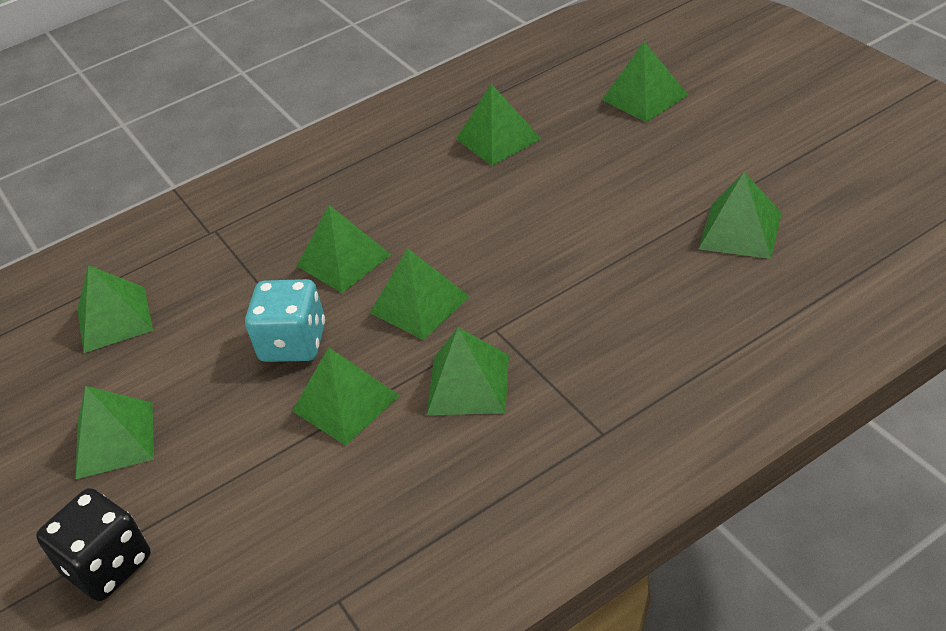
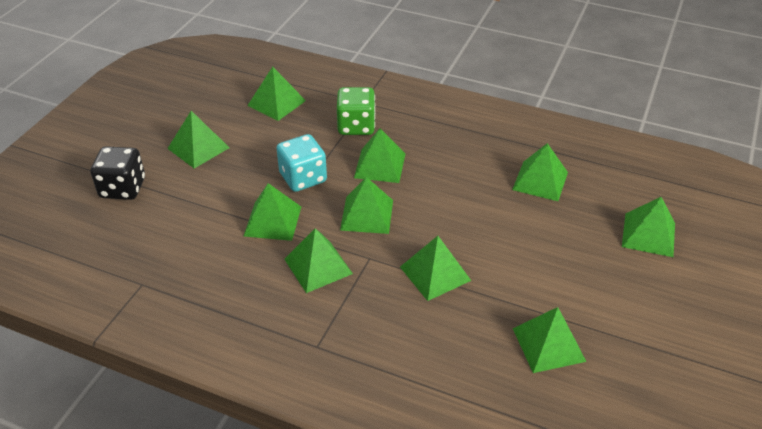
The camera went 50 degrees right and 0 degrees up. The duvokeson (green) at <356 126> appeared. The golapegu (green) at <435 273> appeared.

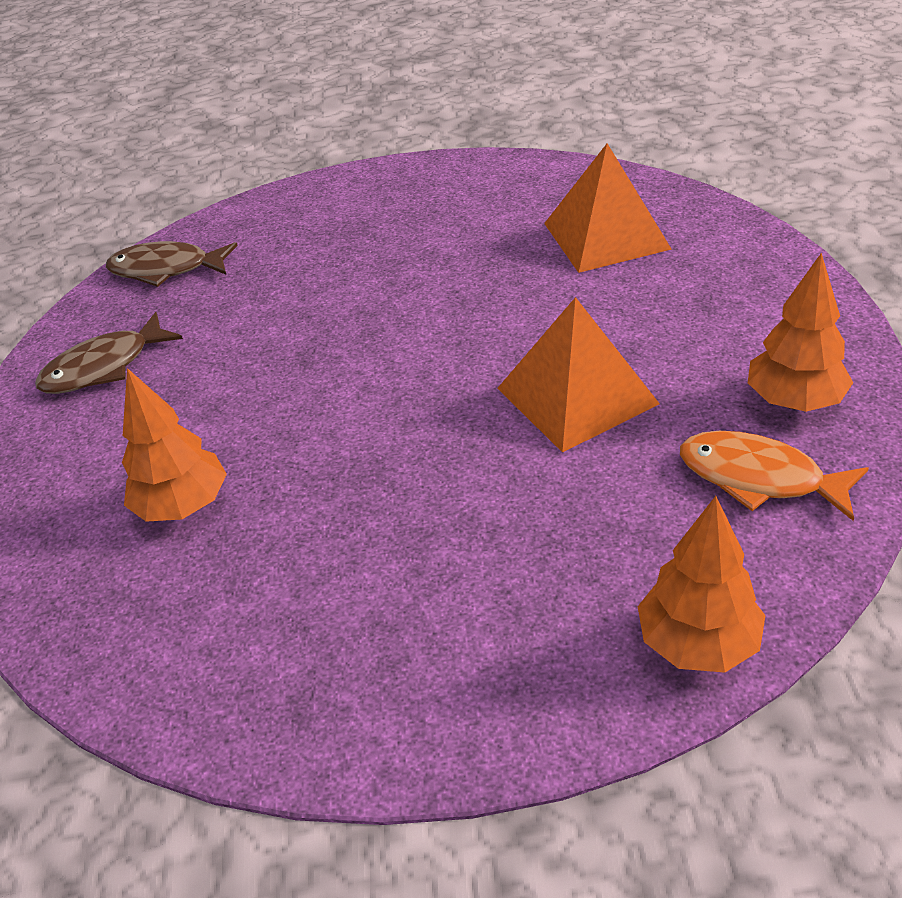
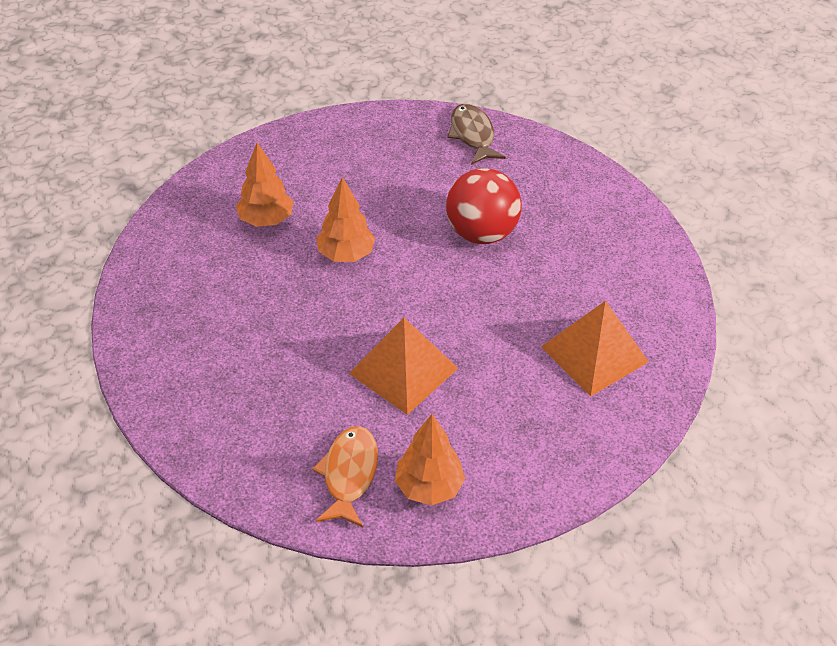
The camera went 65 degrees right and 5 degrees up. The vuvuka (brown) at <104 367> disappeared. The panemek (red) at <481 233> appeared. The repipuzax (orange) moved from <698 643> to <346 255>.

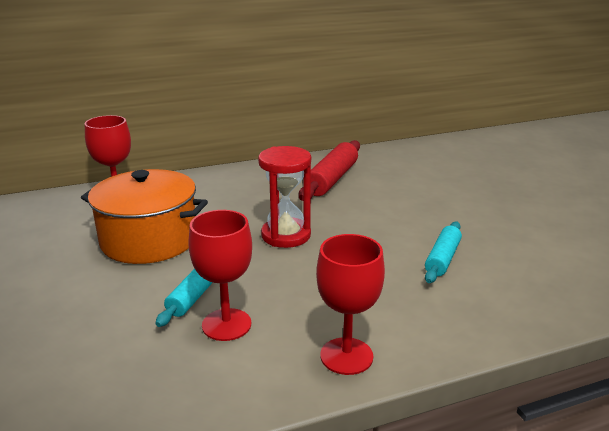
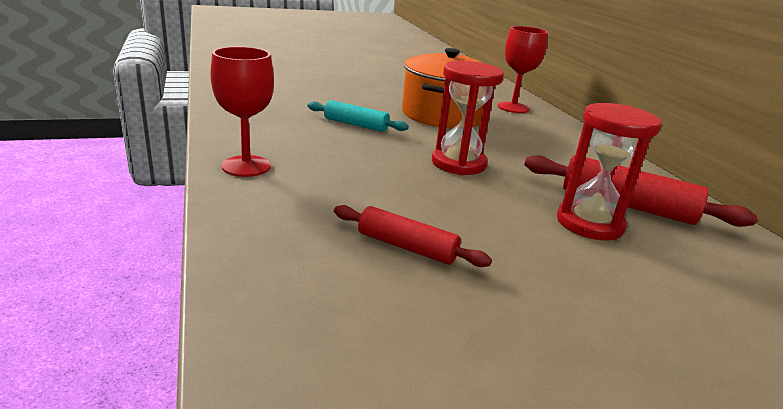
The camera went 90 degrees right and 0 degrees up. The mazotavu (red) at <226 324> disappeared. The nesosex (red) at <589 223> appeared. The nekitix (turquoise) at <442 259> became the nekitix (red) at <406 247>.

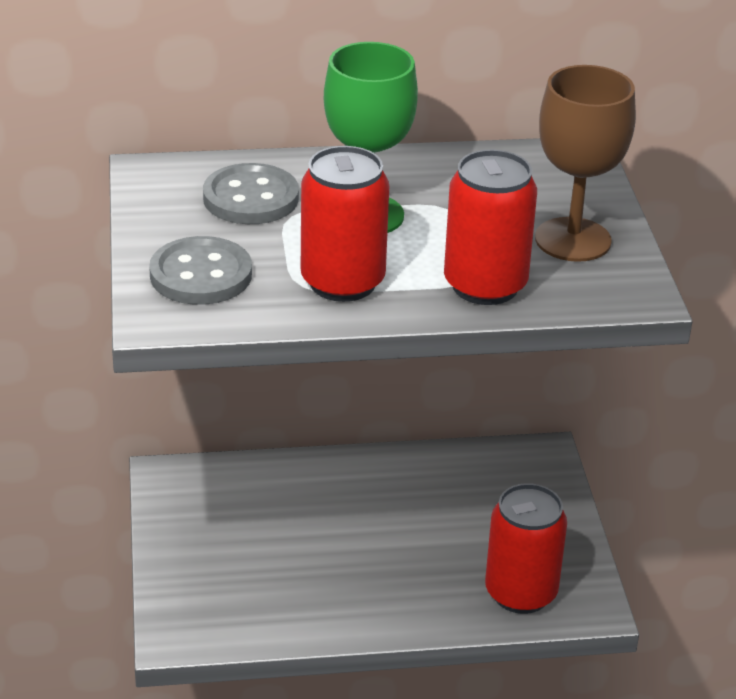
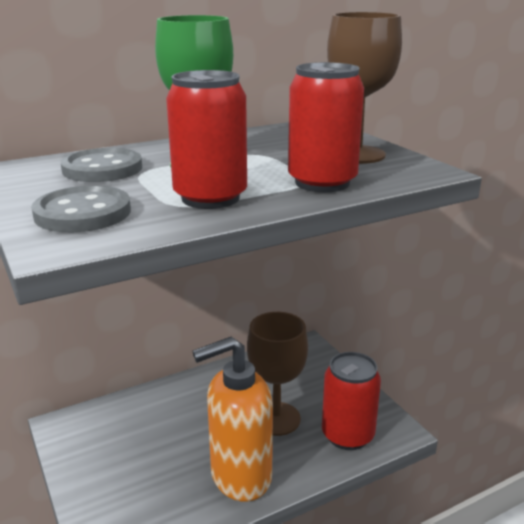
The camera went 20 degrees left and 10 degrees down. The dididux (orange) at <240 476> appeared. The mazotavu (brown) at <276 419> appeared.

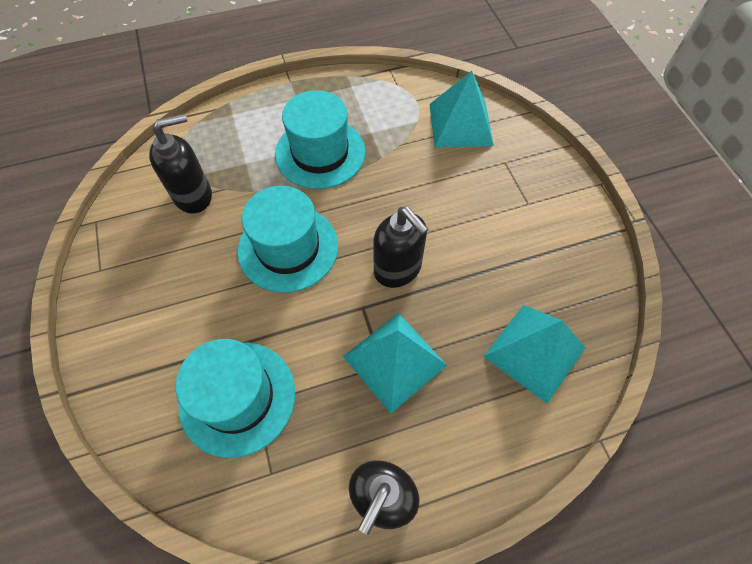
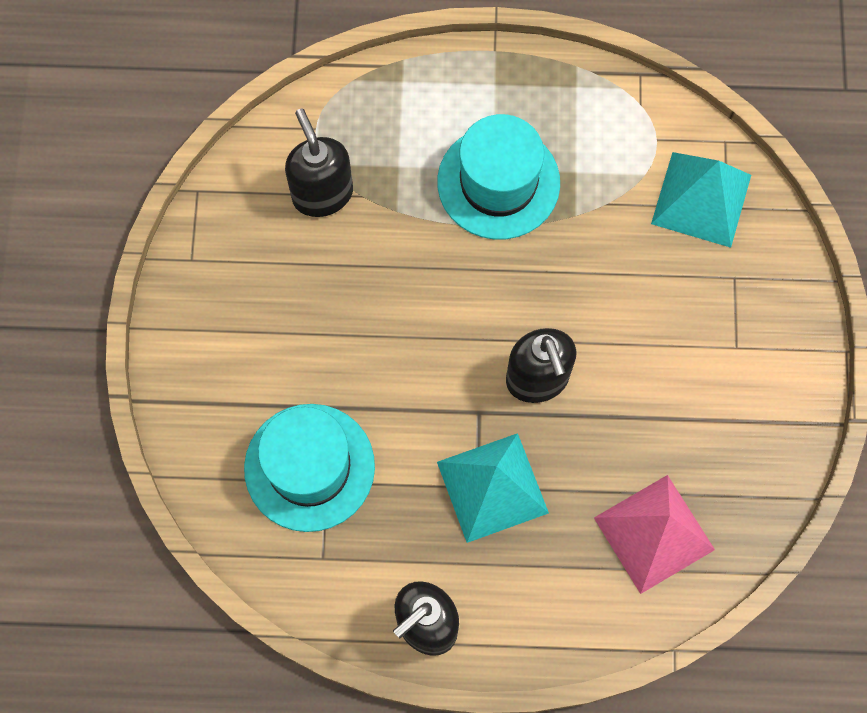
The camera went 20 degrees right and 10 degrees up. The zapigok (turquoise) at <288 248> disappeared. The golapegu (turquoise) at <534 352> became the golapegu (pink) at <654 534>. The dididux (black) at <193 196> turned 105 degrees counterclockwise.

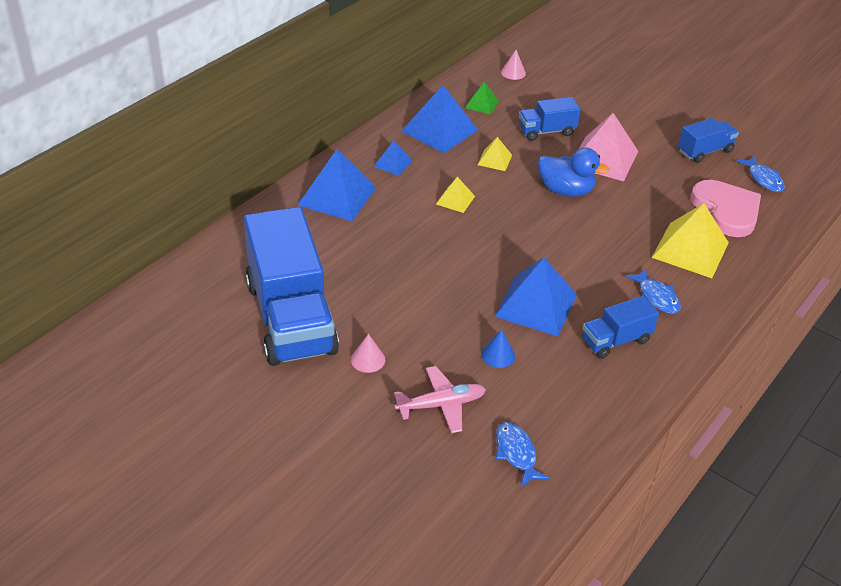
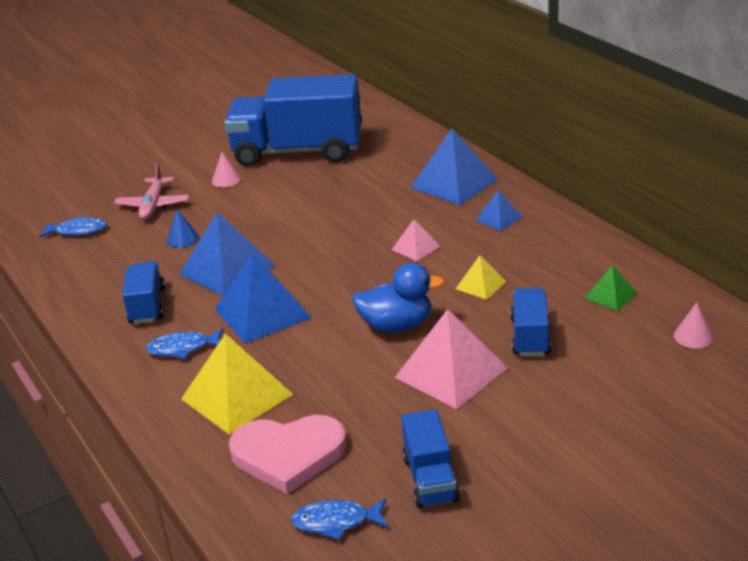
The camera went 115 degrees right and 10 degrees down. The golapegu (blue) moved from <440 130> to <262 313>. The golapegu (yellow) at <455 200> became the golapegu (pink) at <415 248>. The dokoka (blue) at <565 190> turned 135 degrees counterclockwise.

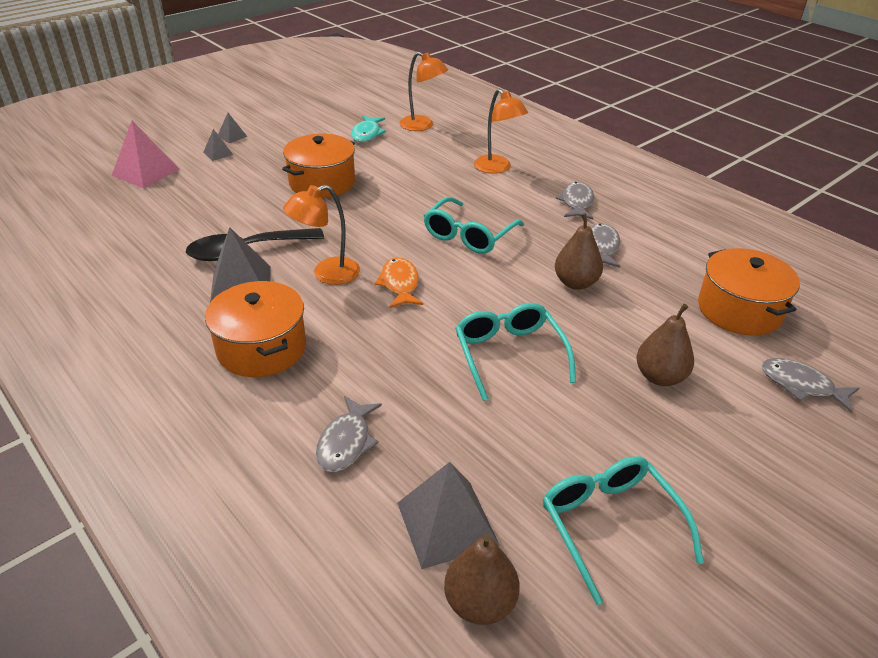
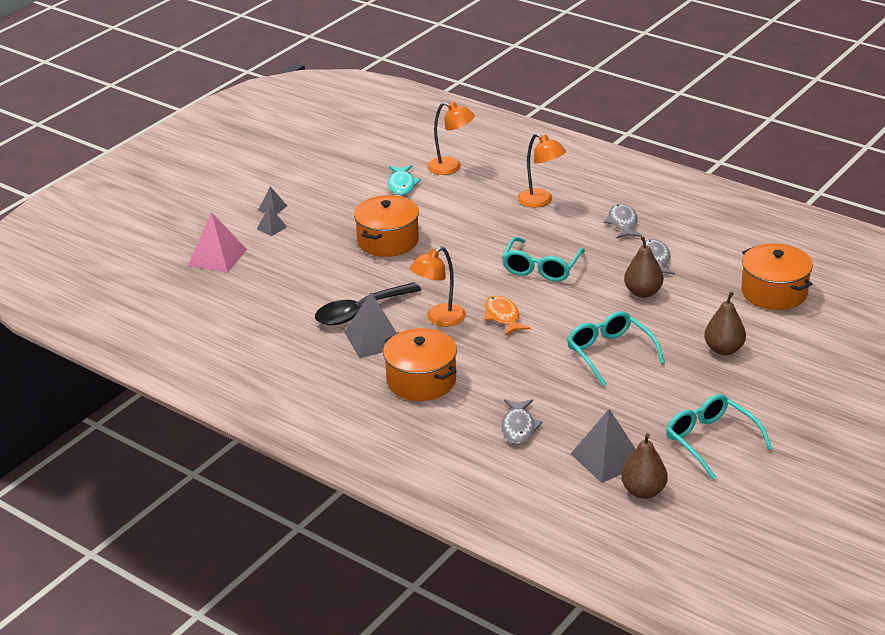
The camera went 10 degrees left and 5 degrees down. The vuvuka (grey) at <801 385> disappeared.

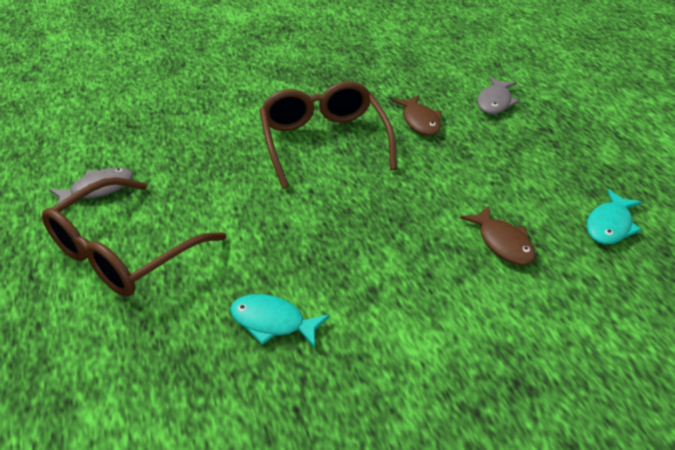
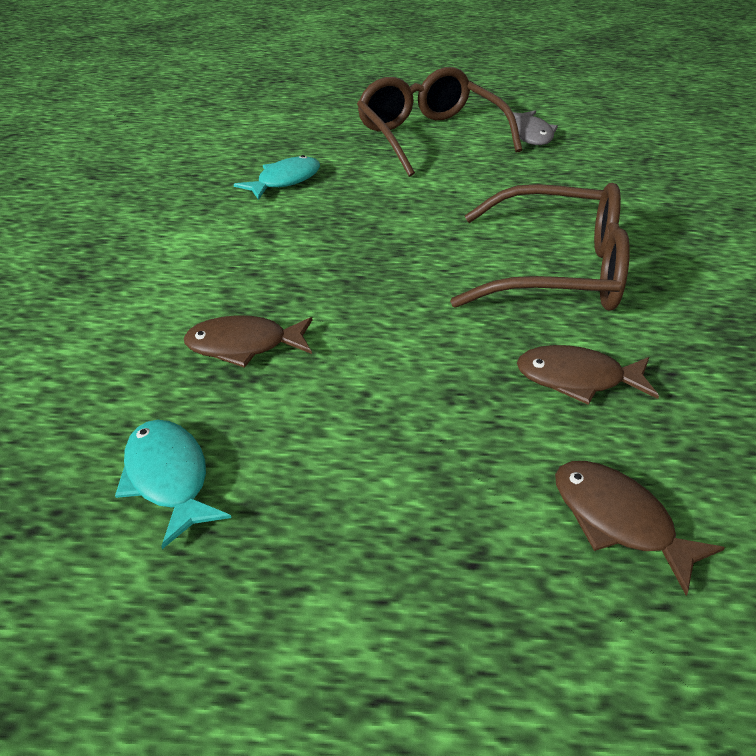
The camera went 115 degrees right and 0 degrees up. The vuvuka (grey) at <495 102> became the vuvuka (brown) at <618 520>.

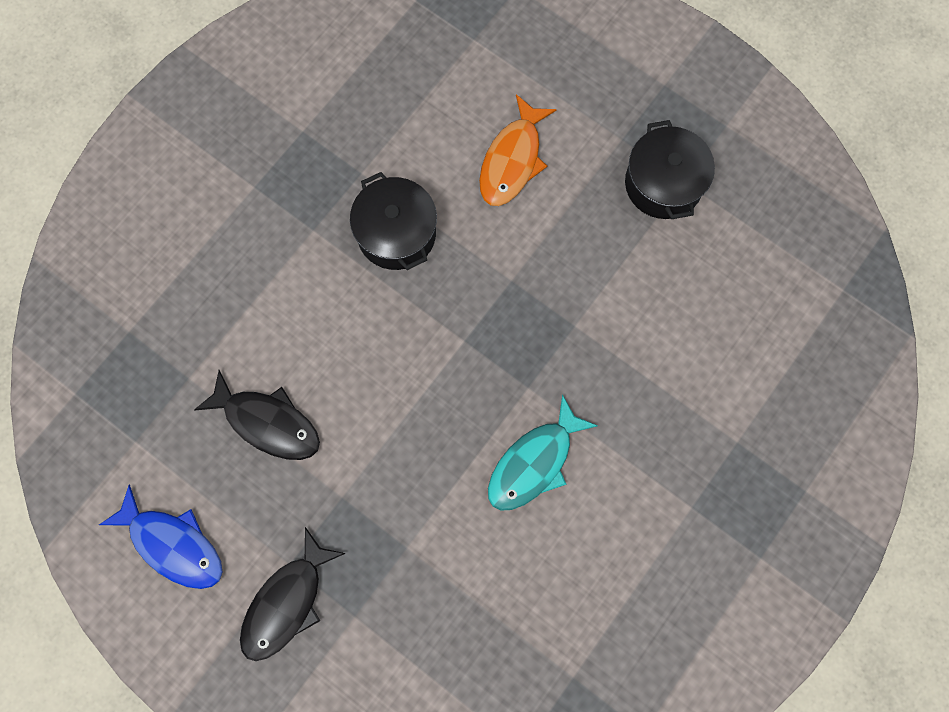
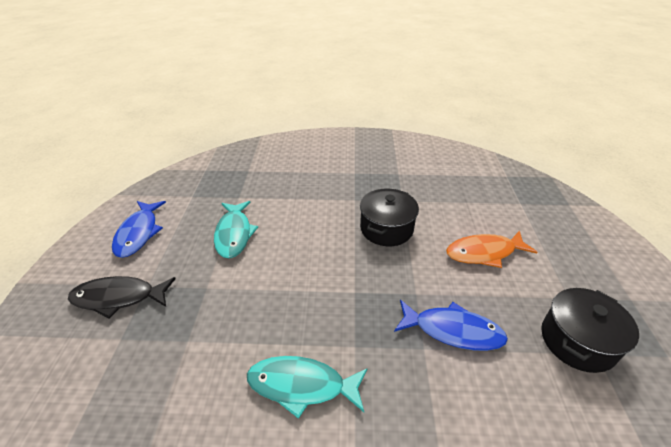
The camera went 55 degrees right and 35 degrees down. The vuvuka (blue) at <452 331> appeared. The vuvuka (black) at <267 422> became the vuvuka (turquoise) at <234 234>.

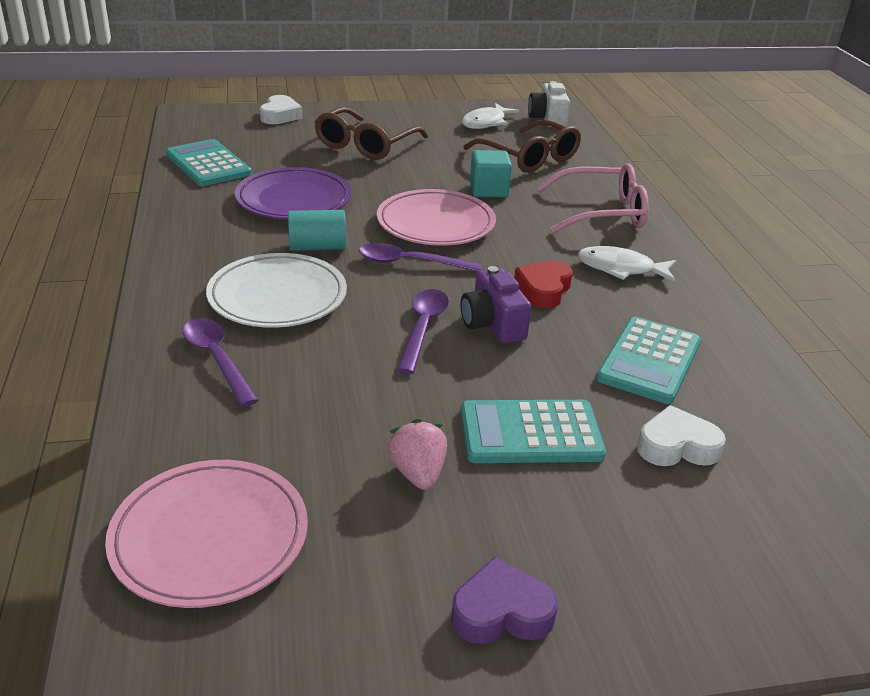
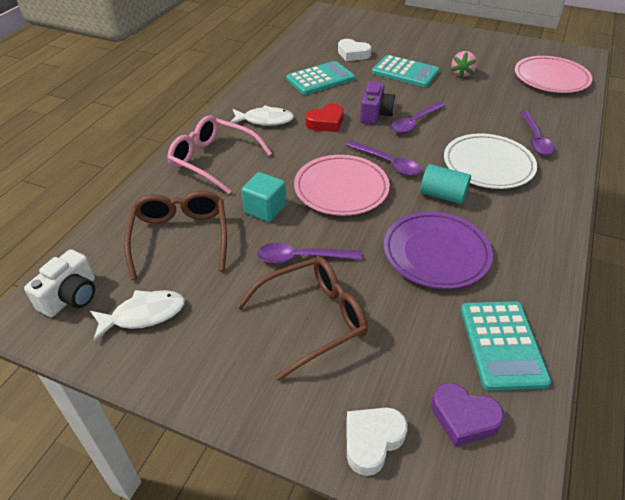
The camera went 145 degrees left and 10 degrees up. The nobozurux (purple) at <301 257> appeared. The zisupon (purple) moved from <501 612> to <463 417>. The vuvuka (white) at <621 269> turned 45 degrees counterclockwise.

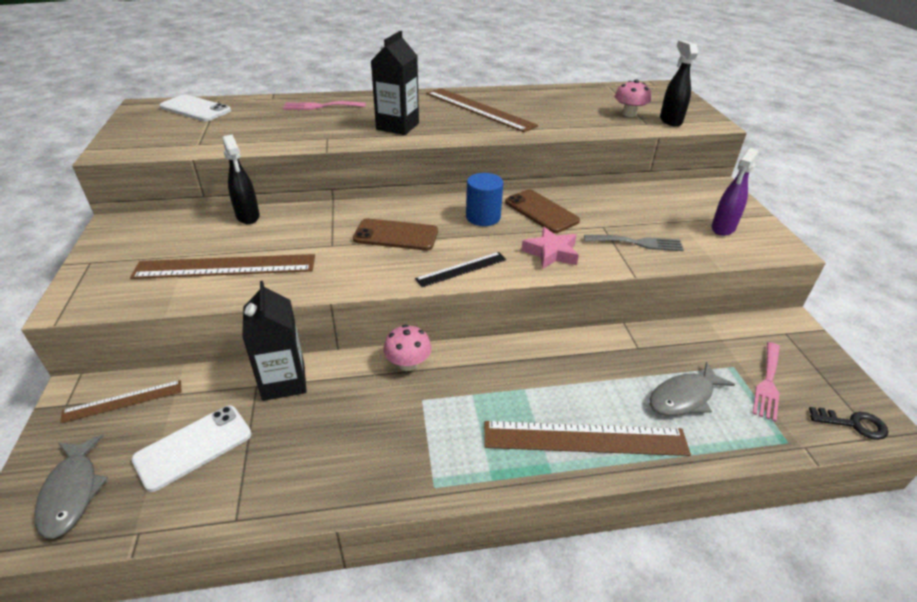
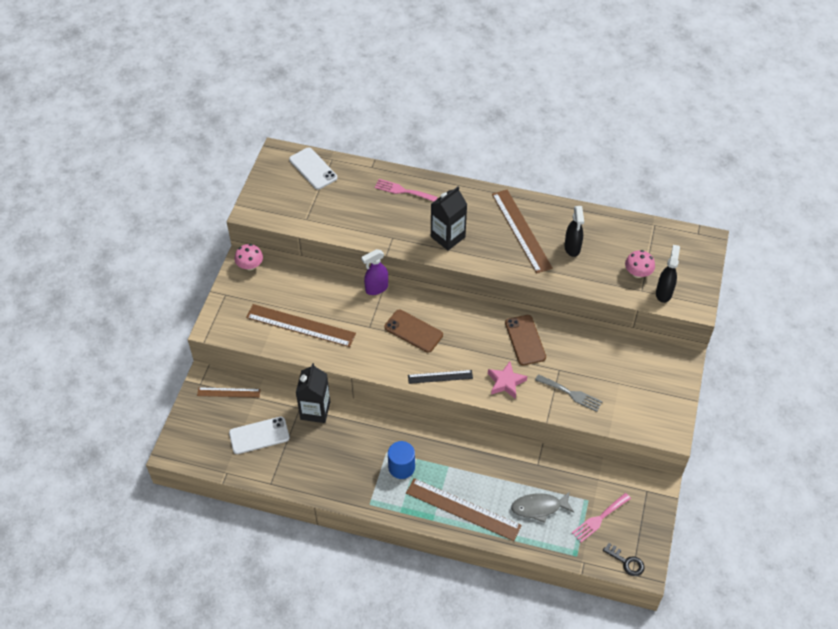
The camera went 25 degrees right and 15 degrees up. The vuvuka (grey) at <71 493> disappeared. The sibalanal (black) moved from <248 216> to <572 248>. The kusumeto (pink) moved from <408 363> to <250 265>. The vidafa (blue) moved from <483 217> to <401 467>. The sibalanal (purple) moved from <723 228> to <376 288>.

